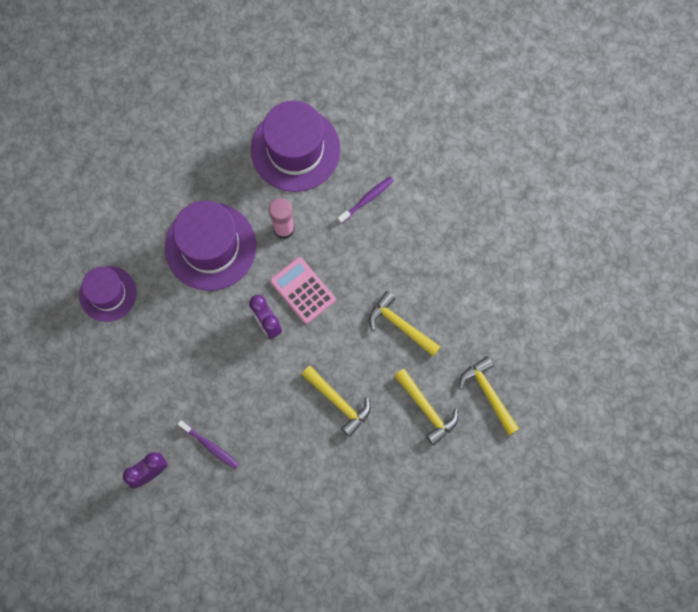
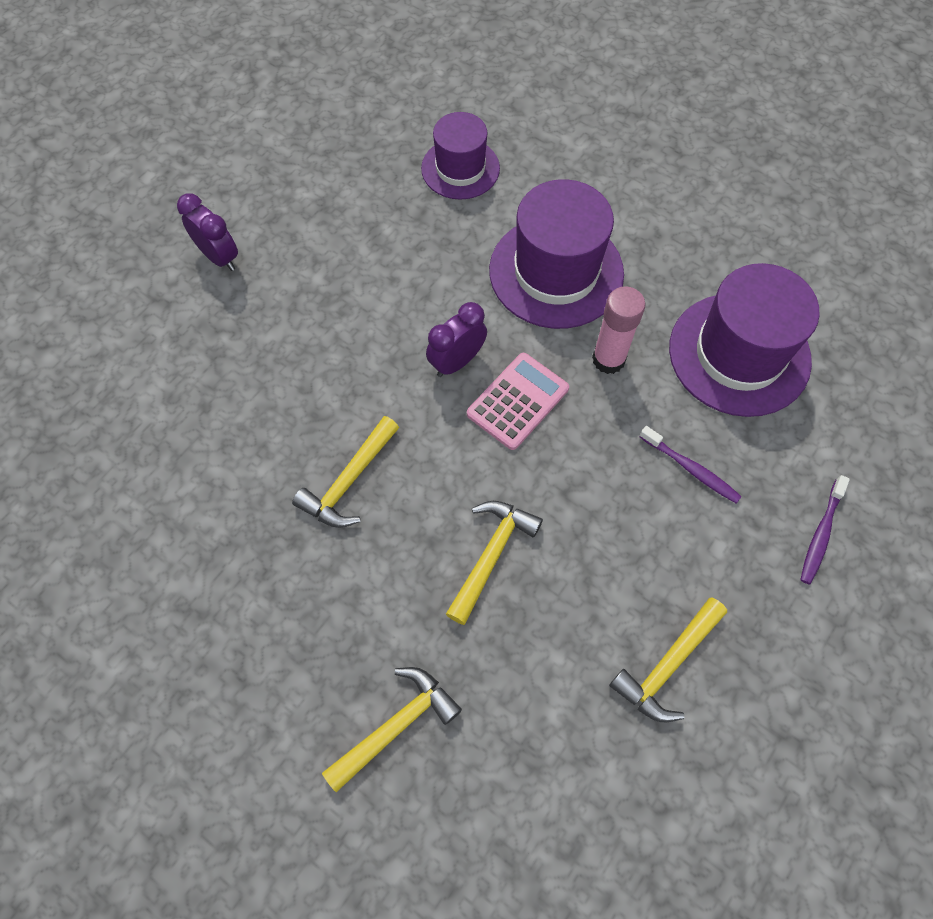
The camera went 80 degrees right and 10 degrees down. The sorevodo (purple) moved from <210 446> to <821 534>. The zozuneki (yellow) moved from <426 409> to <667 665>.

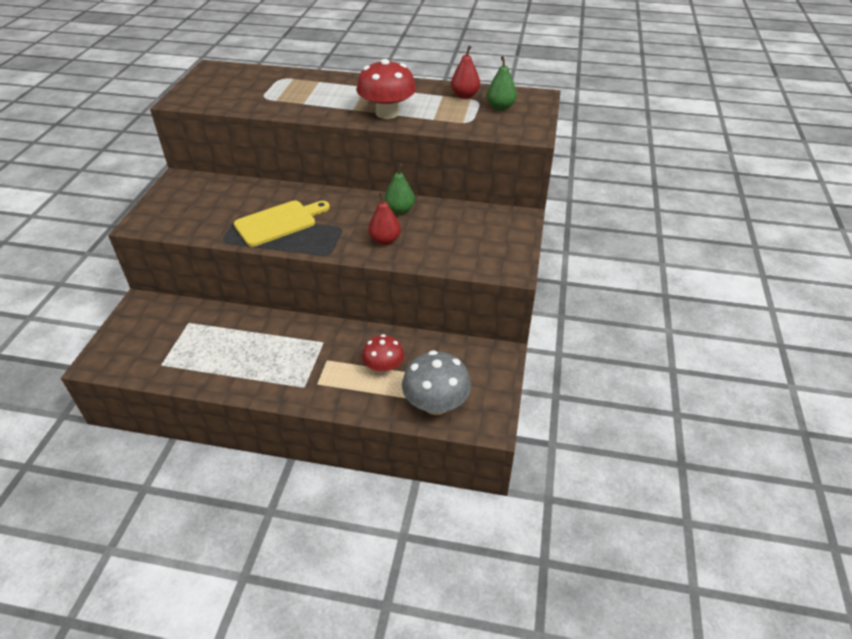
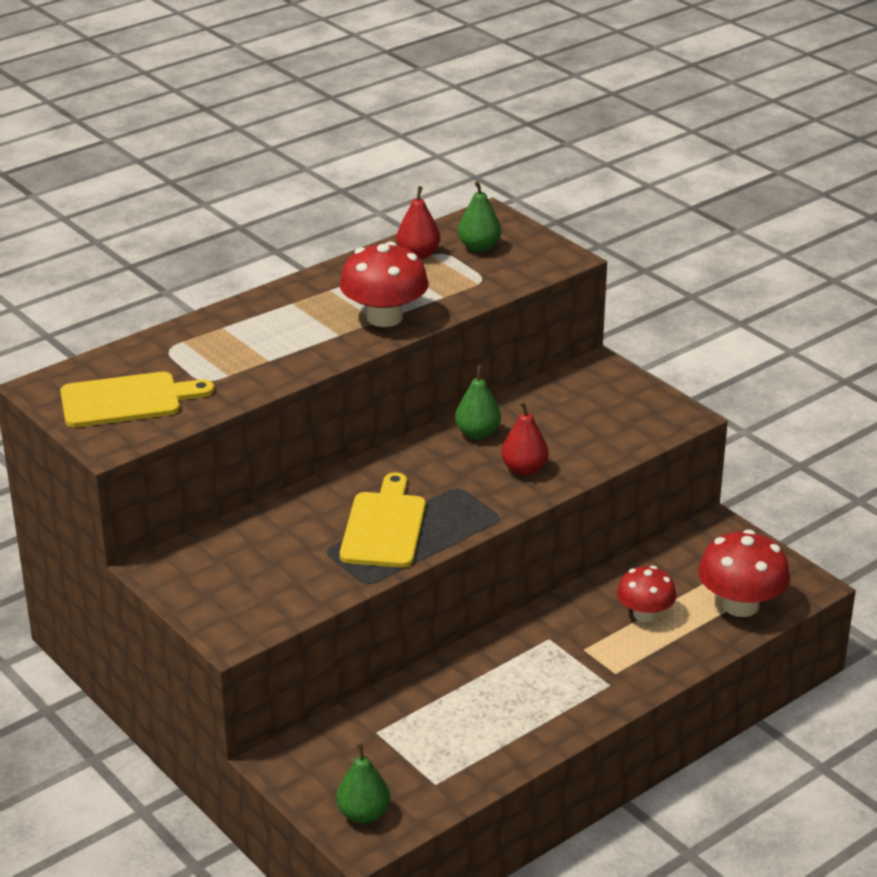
The camera went 50 degrees left and 10 degrees down. The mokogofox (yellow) at <127 400> appeared. The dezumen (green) at <363 814> appeared. The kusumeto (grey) at <436 404> became the kusumeto (red) at <740 605>.

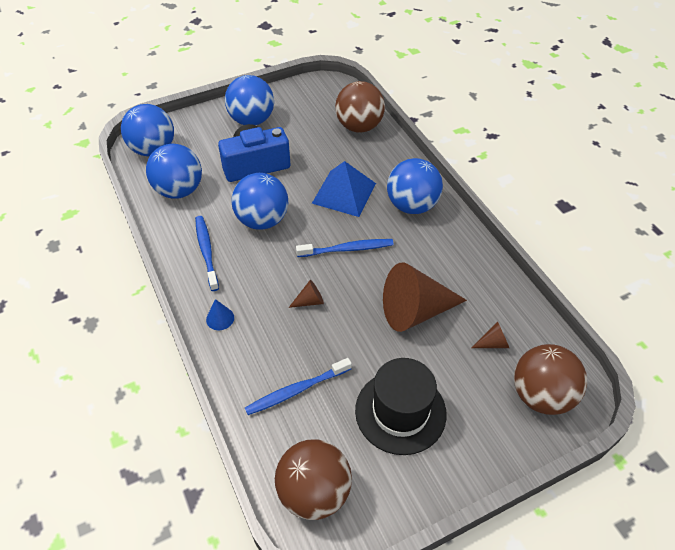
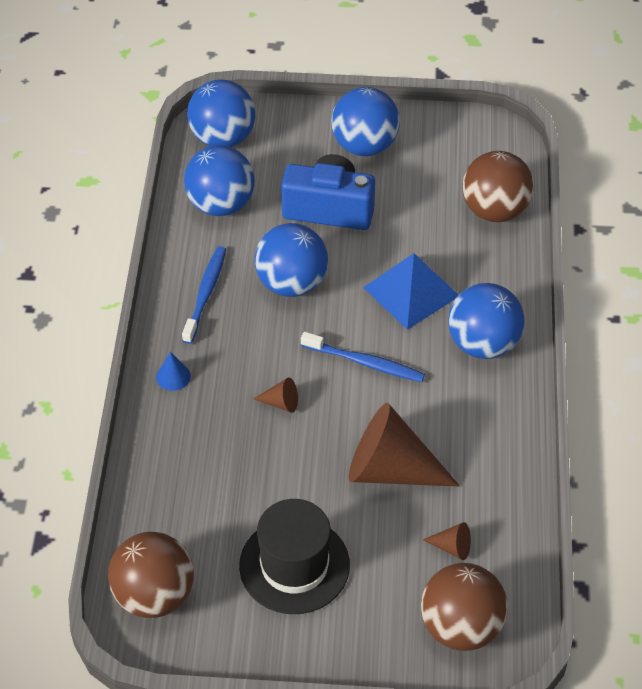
The camera went 30 degrees right and 0 degrees up. The sorevodo (blue) at <296 390> disappeared.

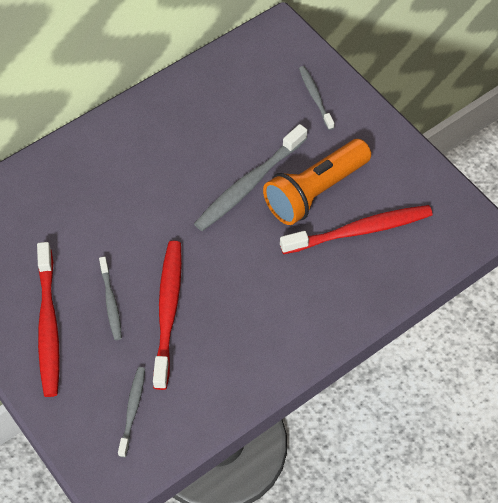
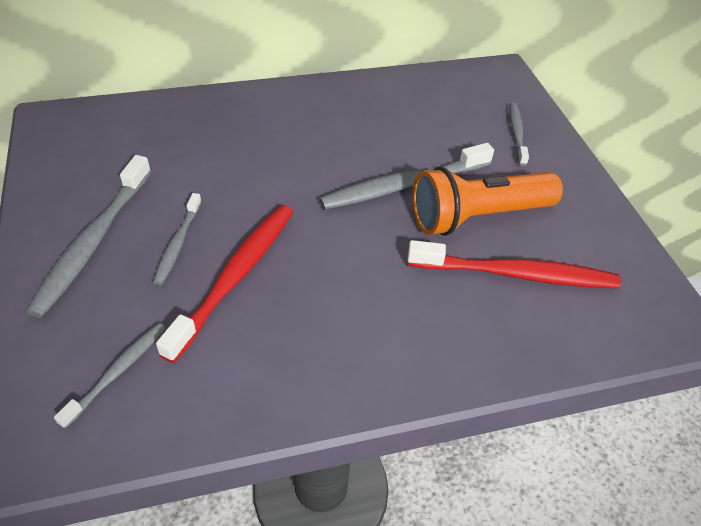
The camera went 20 degrees right and 10 degrees down. The sorevodo (red) at <48 325> became the sorevodo (grey) at <94 241>.

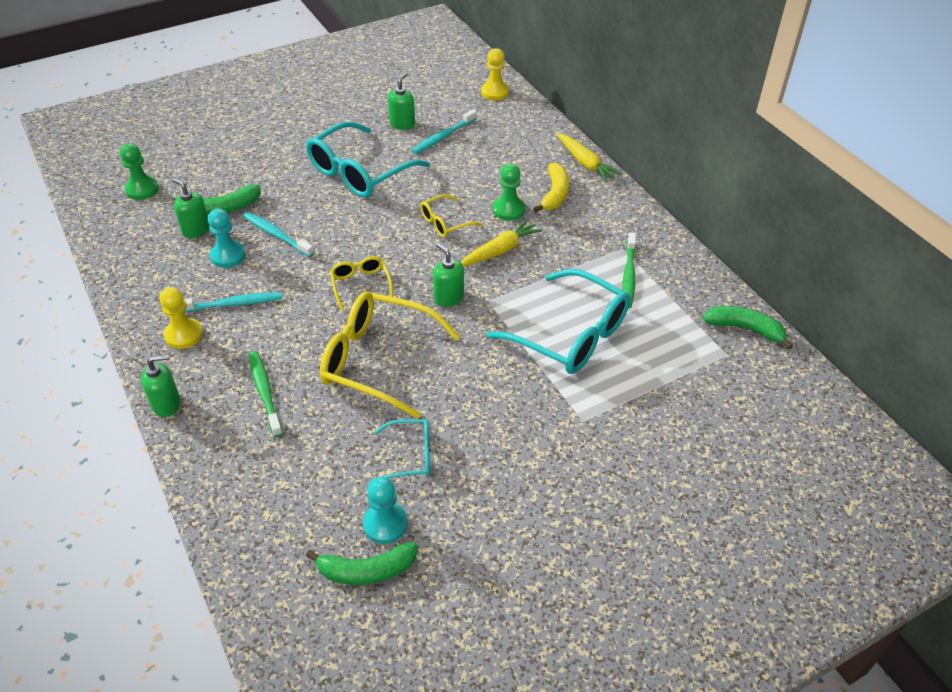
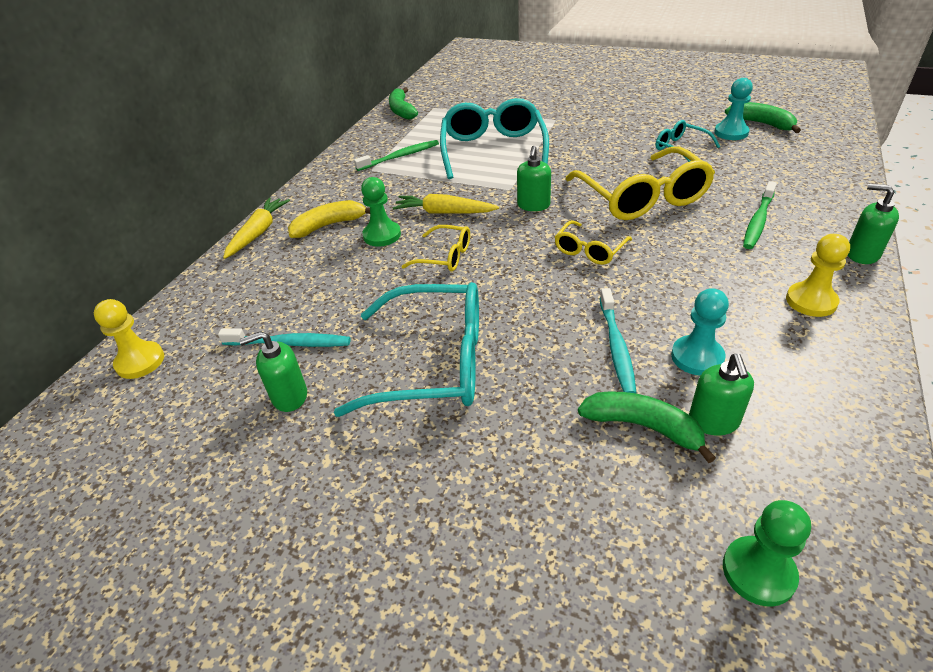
The camera went 125 degrees left and 5 degrees down. The sorevodo (turquoise) at <233 304> disappeared.

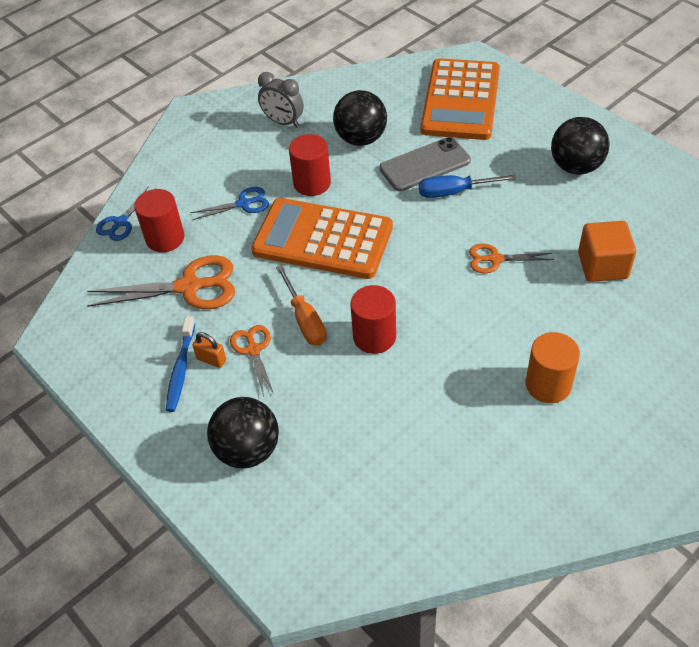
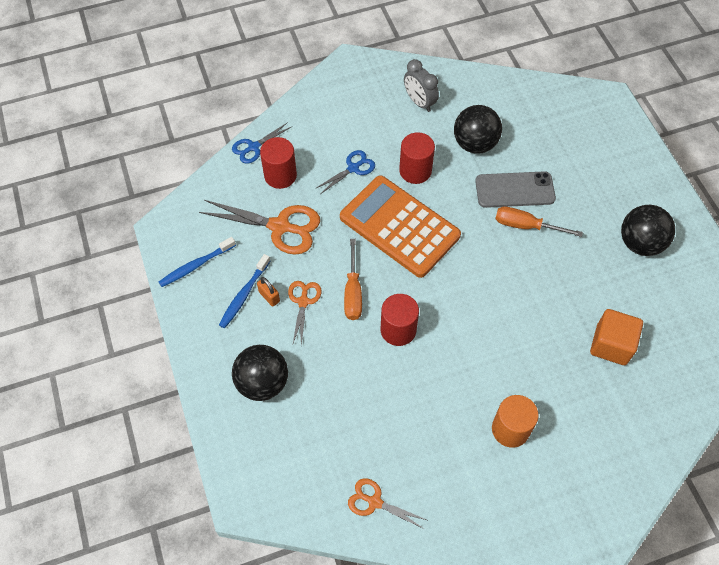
The camera went 20 degrees right and 10 degrees up. The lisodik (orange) at <460 100> disappeared. The sorevodo (blue) at <196 265> appeared. The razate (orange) moved from <495 259> to <374 502>. The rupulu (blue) at <454 192> became the rupulu (orange) at <526 226>. The razate (blue) at <243 204> turned 45 degrees counterclockwise.

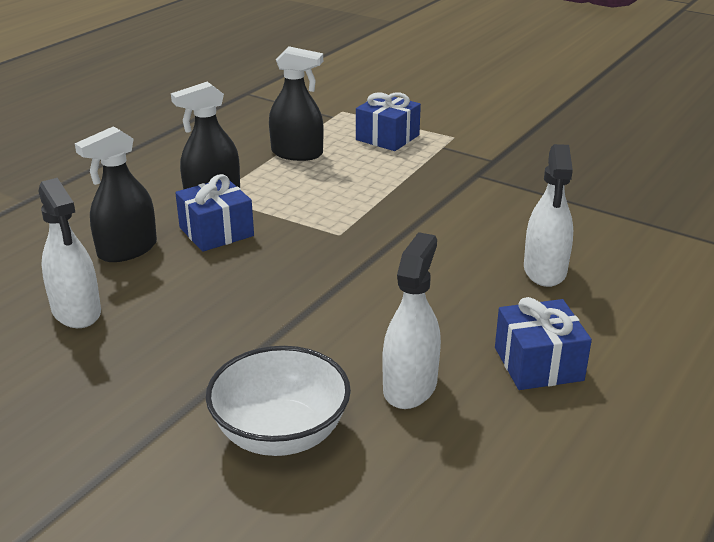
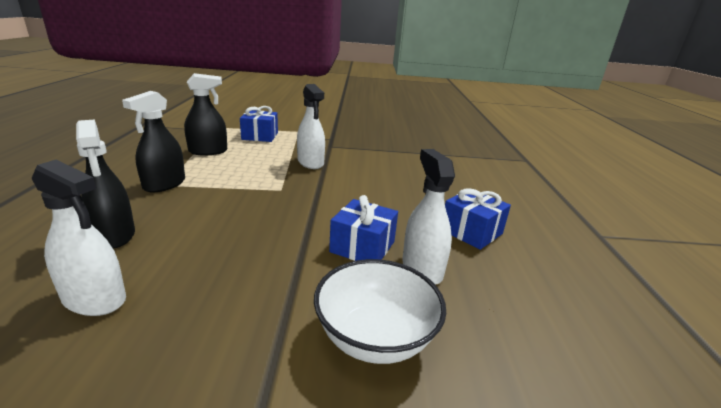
The camera went 35 degrees left and 5 degrees down. The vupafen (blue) moved from <216 232> to <362 247>. The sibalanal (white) moved from <545 270> to <310 162>. The sibalanal (black) at <127 250> turned 45 degrees counterclockwise.

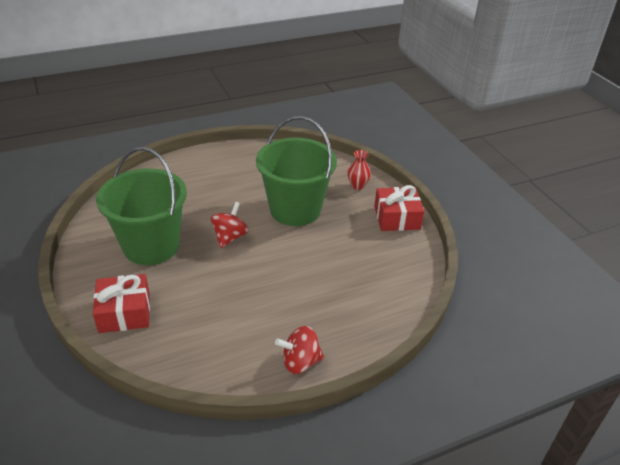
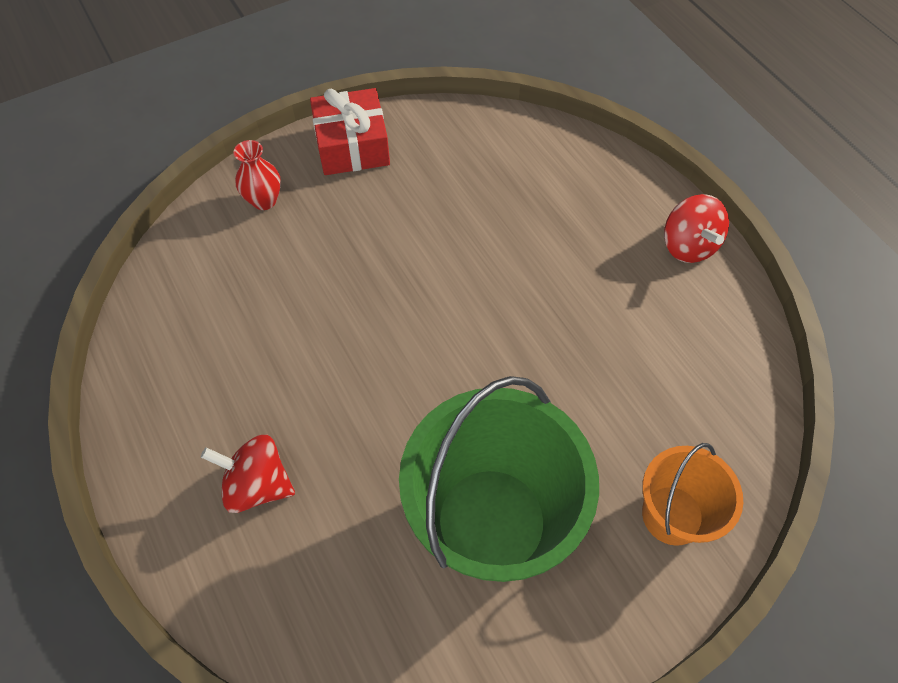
The camera went 95 degrees left and 20 degrees up. The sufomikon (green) at <295 209> disappeared. The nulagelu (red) moved from <230 237> to <257 484>. The vupafen (red) at <124 312> was replaced by the sufomikon (orange) at <672 515>.

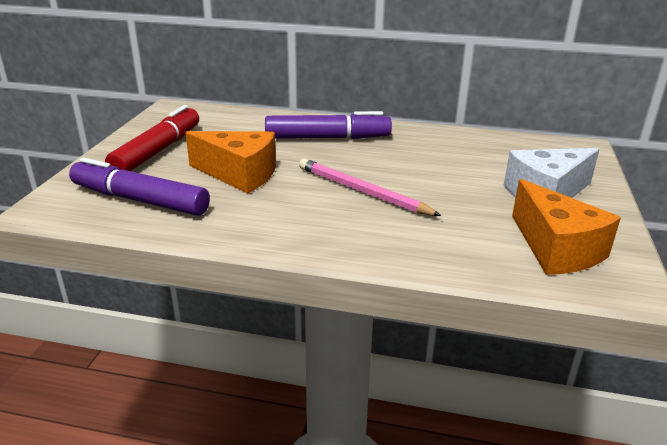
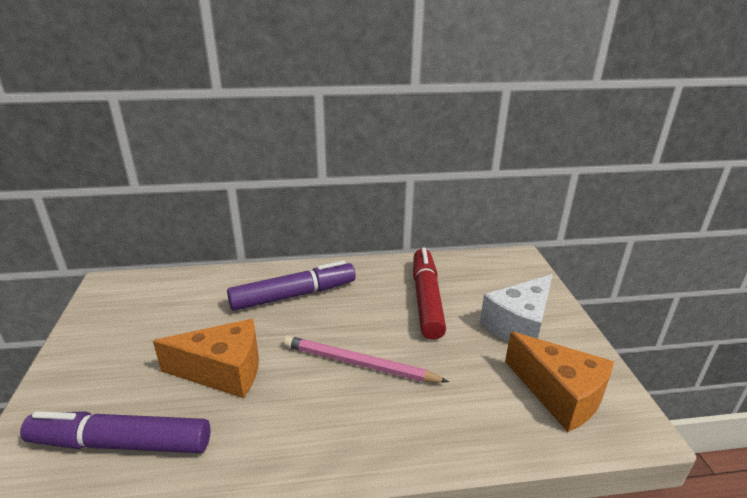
The camera went 20 degrees left and 0 degrees up. The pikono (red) moved from <158 151> to <426 299>.

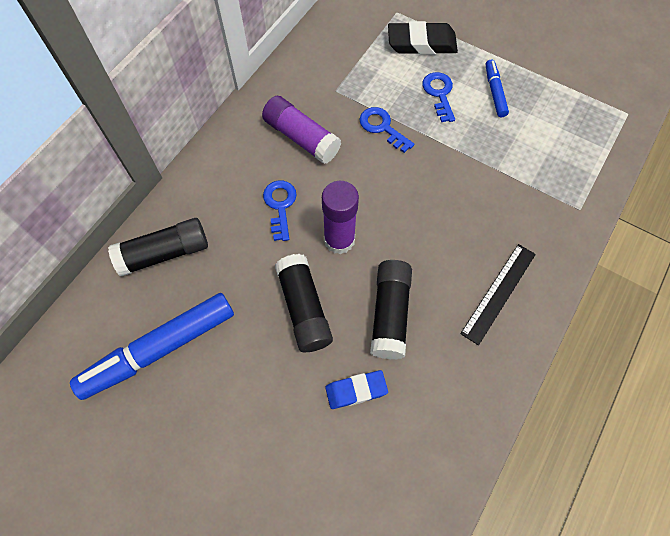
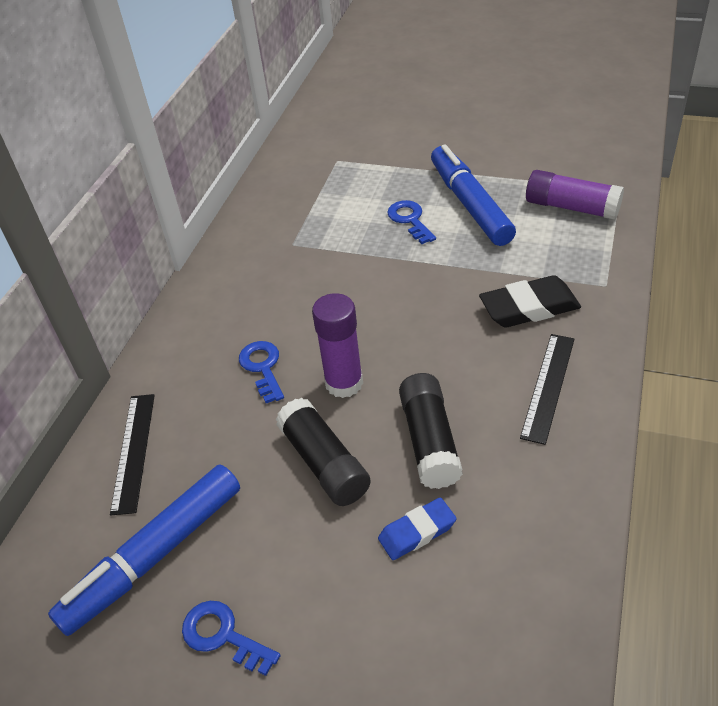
The camera went 10 degrees left and 20 degrees down. The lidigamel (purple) moved from <301 138> to <571 207>. The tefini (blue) moved from <382 127> to <223 636>. The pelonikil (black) moved from <421 43> to <529 307>. The lidigamel (black) at <164 253> was replaced by the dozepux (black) at <134 451>. The pikono (blue) at <494 92> changed to 2.01 times the size.

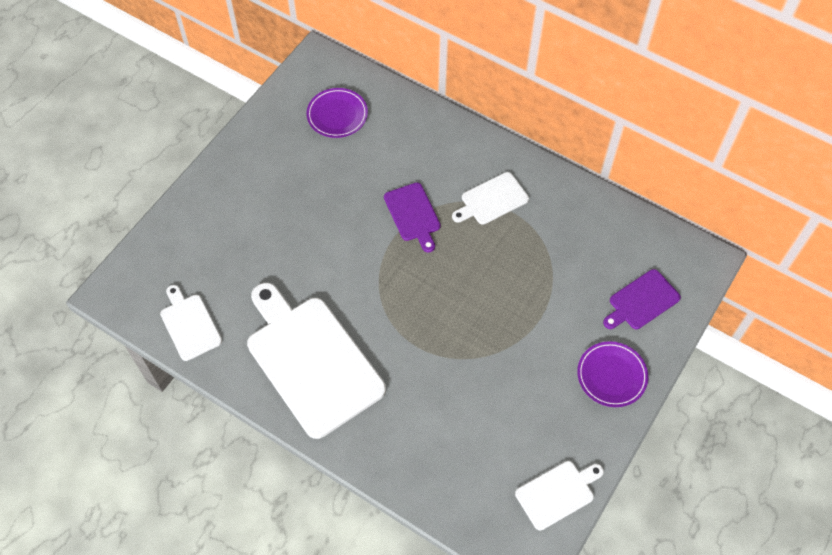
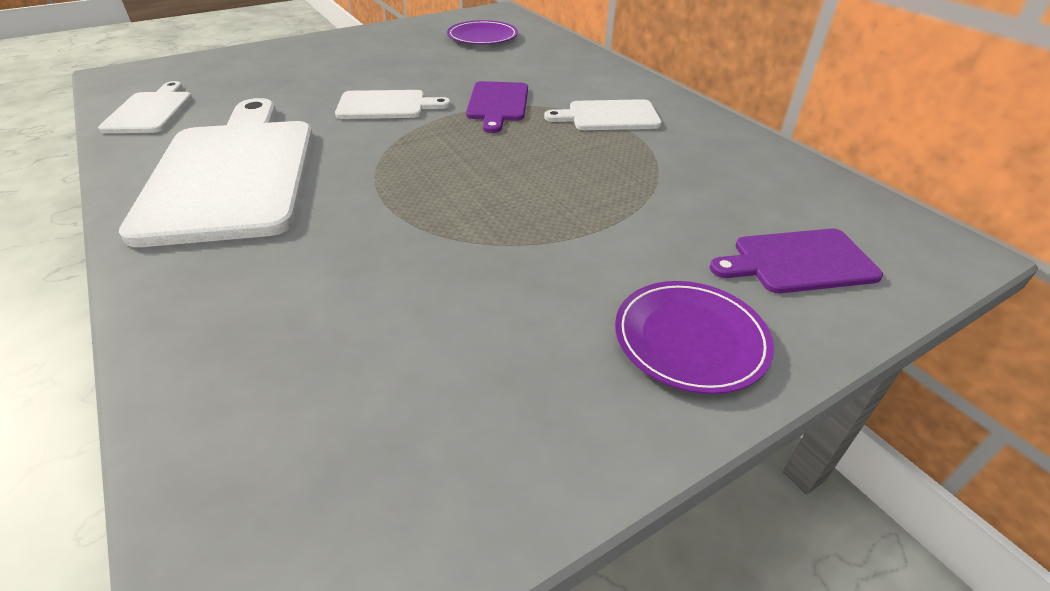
The camera went 25 degrees right and 20 degrees down. The mokogofox (white) moved from <557 493> to <386 105>.

